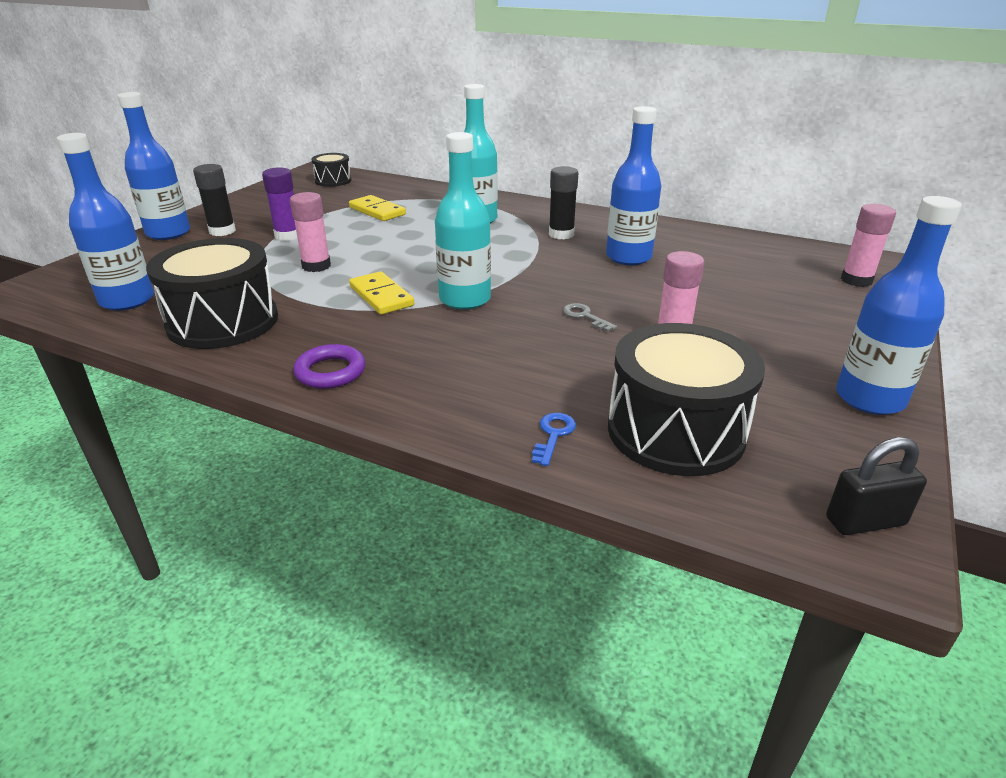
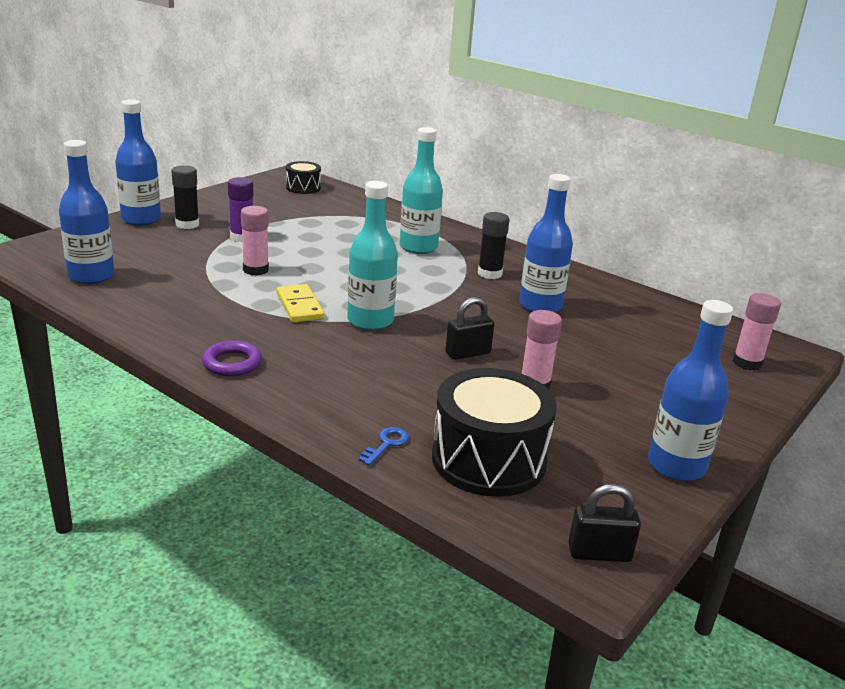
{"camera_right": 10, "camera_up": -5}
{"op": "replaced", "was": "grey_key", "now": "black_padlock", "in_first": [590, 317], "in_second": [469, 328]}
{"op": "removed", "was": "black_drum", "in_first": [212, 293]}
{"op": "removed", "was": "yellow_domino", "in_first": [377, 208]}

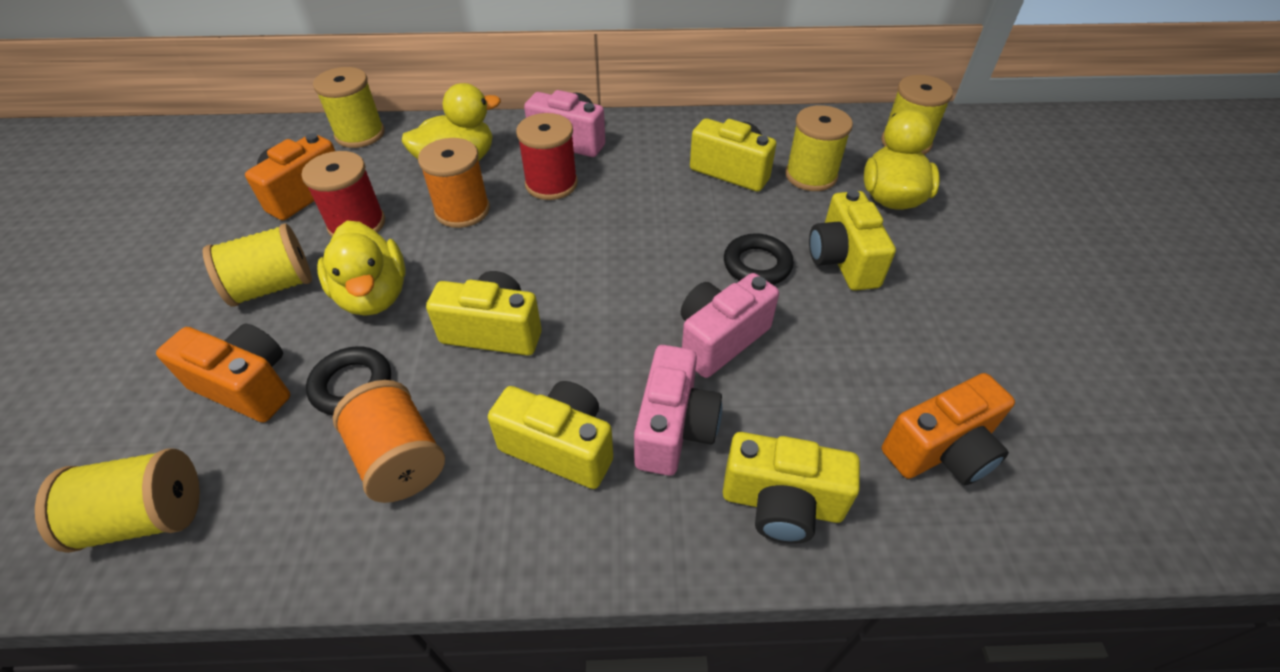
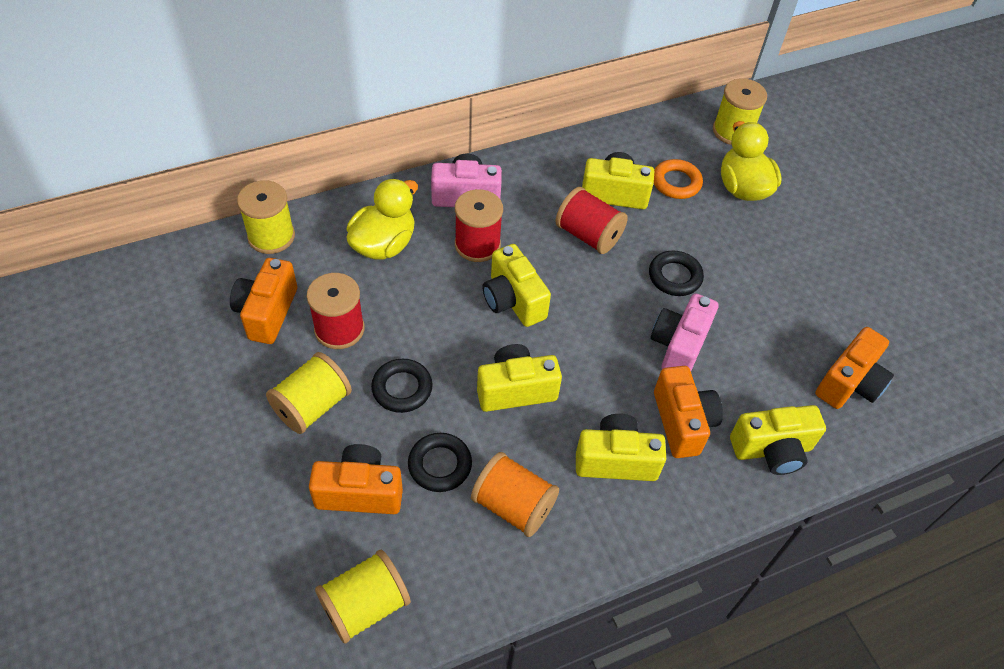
{"camera_right": -25, "camera_up": 5}
{"op": "replaced", "was": "yellow_duck", "now": "black_ring", "in_first": [361, 268], "in_second": [402, 386]}
{"op": "moved", "was": "yellow_camera", "in_first": [852, 240], "in_second": [516, 285]}
{"op": "added", "now": "red_spool", "in_second": [591, 220]}
{"op": "replaced", "was": "yellow_spool", "now": "orange_ring", "in_first": [819, 148], "in_second": [678, 179]}
{"op": "recoloured", "was": "pink_camera", "now": "orange_camera", "in_first": [678, 410], "in_second": [688, 412]}
{"op": "removed", "was": "orange_spool", "in_first": [454, 183]}

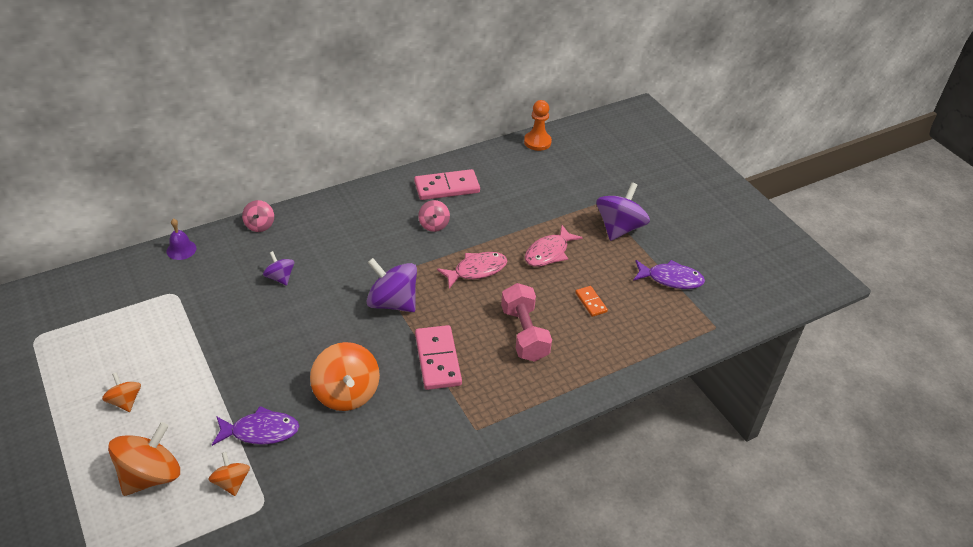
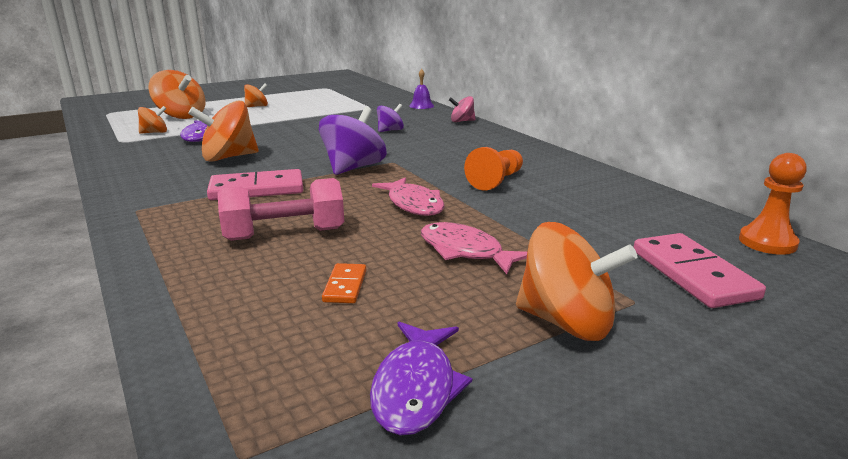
{"camera_right": 90, "camera_up": -20}
{"op": "turned", "was": "orange_domino", "in_first": [591, 301], "in_second": [344, 283], "clockwise": -60}
{"op": "replaced", "was": "pink_spinning_top", "now": "orange_pawn", "in_first": [434, 216], "in_second": [493, 169]}
{"op": "recoloured", "was": "purple_spinning_top", "now": "orange_spinning_top", "in_first": [623, 211], "in_second": [576, 281]}
{"op": "moved", "was": "pink_domino", "in_first": [447, 184], "in_second": [700, 270]}

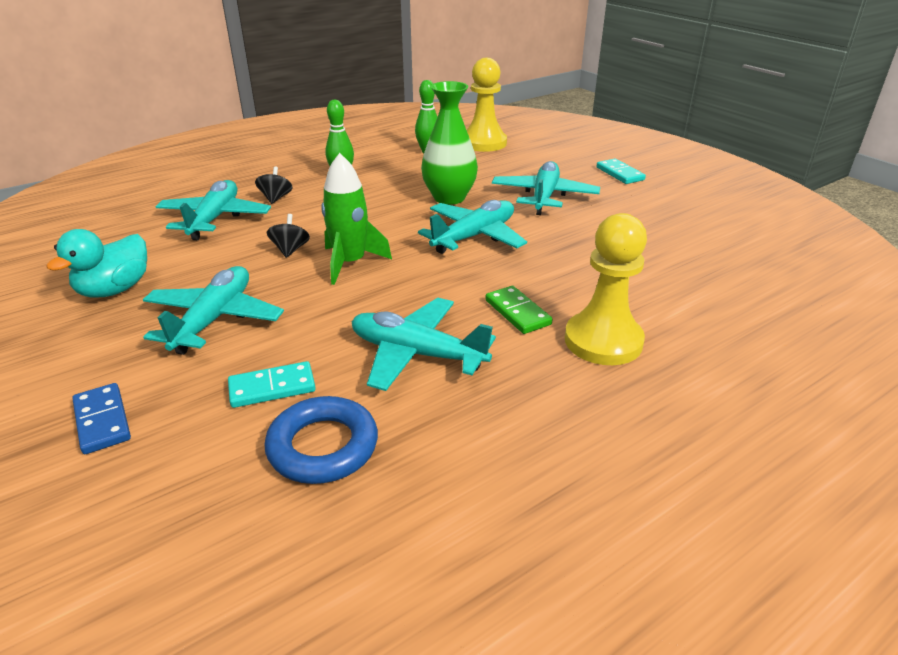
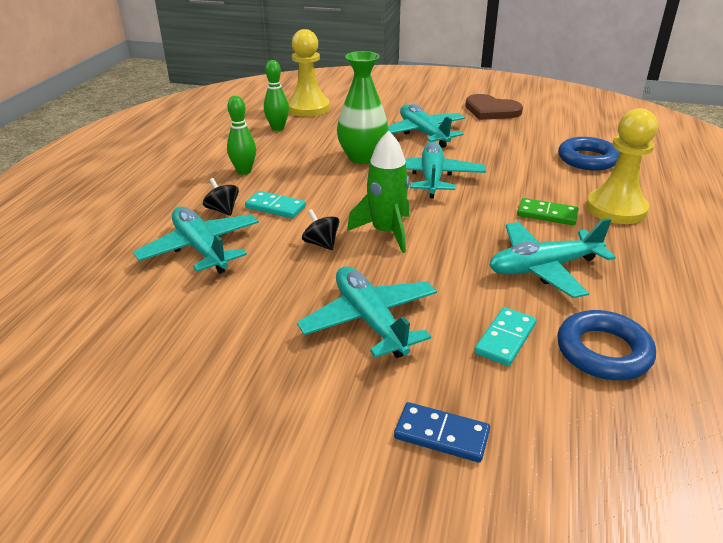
{"camera_right": -40, "camera_up": 0}
{"op": "moved", "was": "turquoise_domino", "in_first": [621, 171], "in_second": [275, 205]}
{"op": "added", "now": "brown_heart", "in_second": [494, 107]}
{"op": "added", "now": "blue_ring", "in_second": [589, 154]}
{"op": "removed", "was": "turquoise_duck", "in_first": [96, 263]}

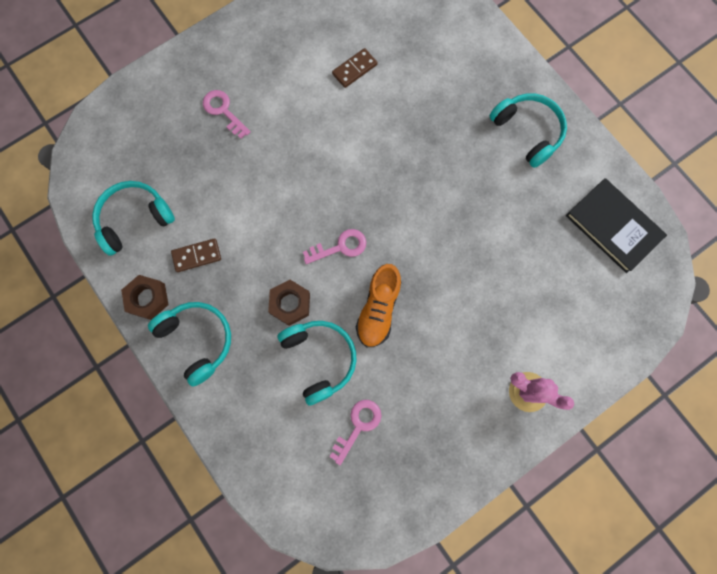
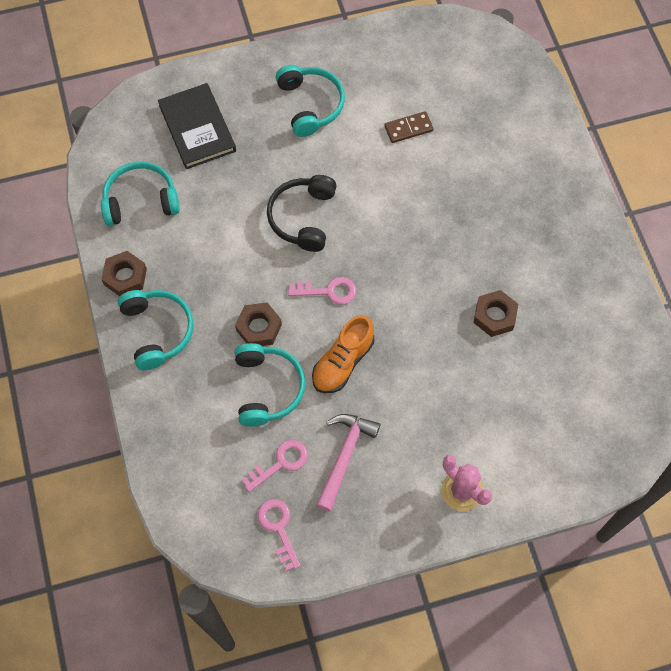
{"camera_right": 20, "camera_up": -10}
{"op": "moved", "was": "black_book", "in_first": [616, 225], "in_second": [197, 126]}
{"op": "moved", "was": "pink_key", "in_first": [227, 114], "in_second": [279, 535]}
{"op": "added", "now": "black_headphones", "in_second": [301, 213]}
{"op": "moved", "was": "turquoise_headphones", "in_first": [528, 131], "in_second": [310, 101]}
{"op": "added", "now": "pink_hammer", "in_second": [348, 463]}
{"op": "added", "now": "brown_nut", "in_second": [496, 313]}
{"op": "removed", "was": "brown_domino", "in_first": [196, 255]}

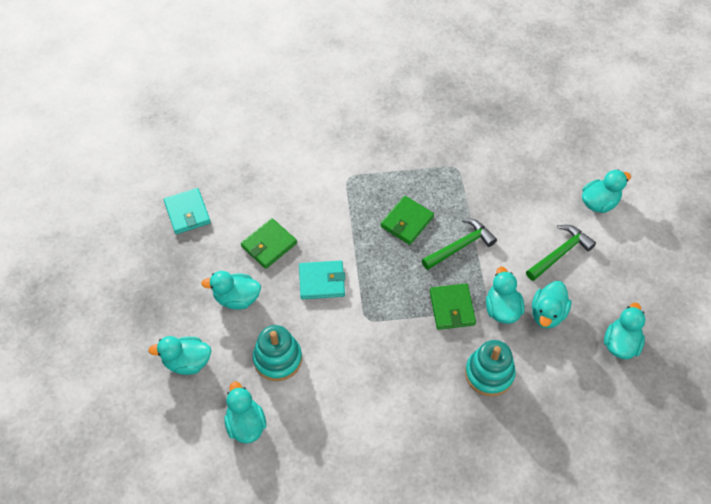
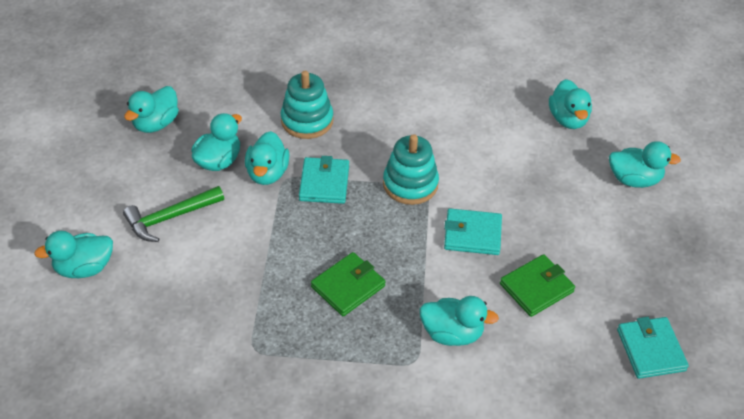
{"camera_right": -170, "camera_up": -10}
{"op": "recoloured", "was": "green_wallet", "now": "turquoise_wallet", "in_first": [453, 306], "in_second": [324, 180]}
{"op": "moved", "was": "turquoise_stacking_toy", "in_first": [277, 353], "in_second": [411, 169]}
{"op": "moved", "was": "turquoise_duck", "in_first": [231, 290], "in_second": [459, 321]}
{"op": "removed", "was": "green_hammer", "in_first": [459, 244]}

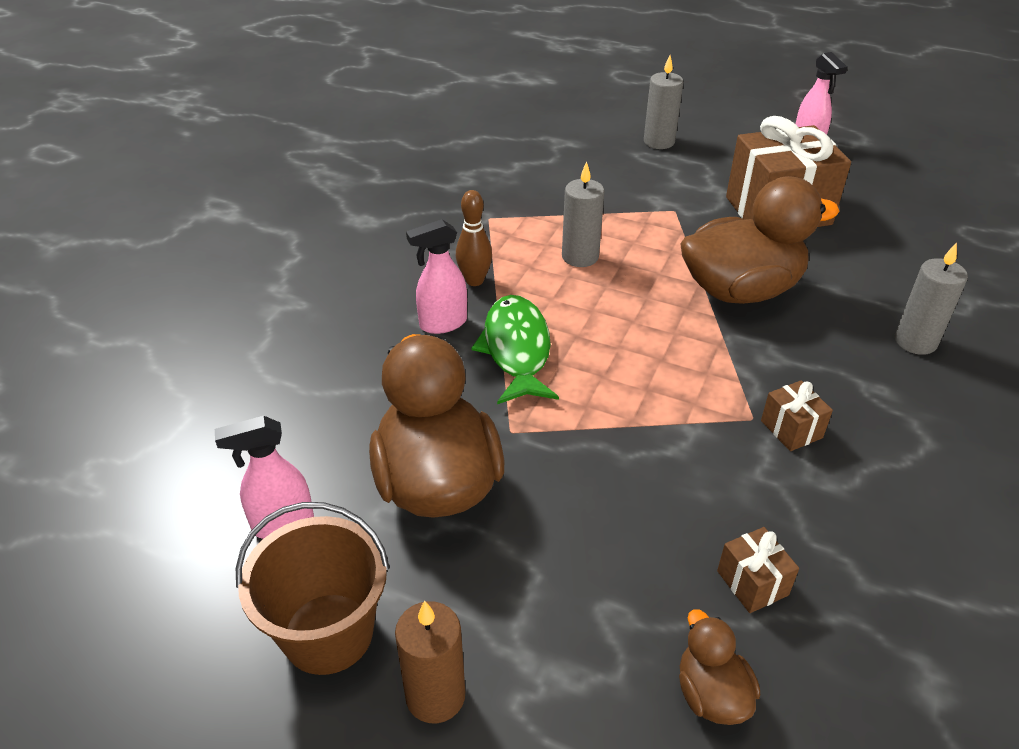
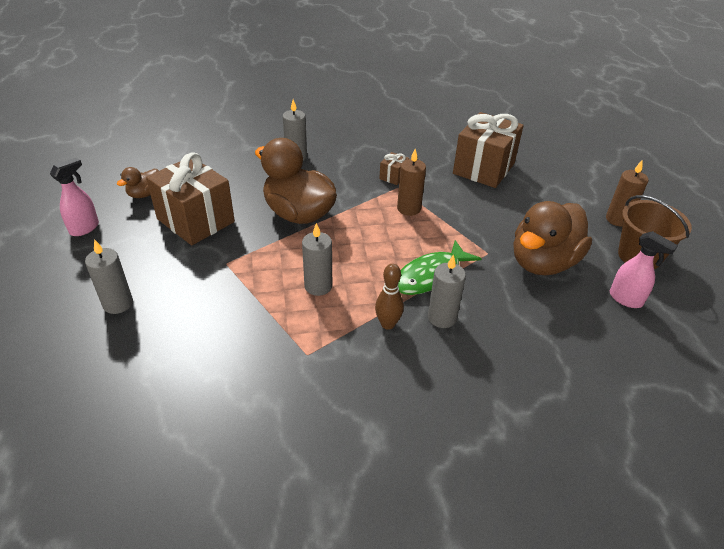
{"camera_right": -125, "camera_up": 0}
{"op": "moved", "was": "brown_duck", "in_first": [719, 667], "in_second": [138, 182]}
{"op": "added", "now": "brown_candle", "in_second": [411, 182]}
{"op": "replaced", "was": "pink_spray_bottle", "now": "grey_candle", "in_first": [436, 276], "in_second": [447, 291]}
{"op": "resized", "was": "brown_gift", "in_first": [758, 570], "in_second": [488, 150], "ratio": 2.32}

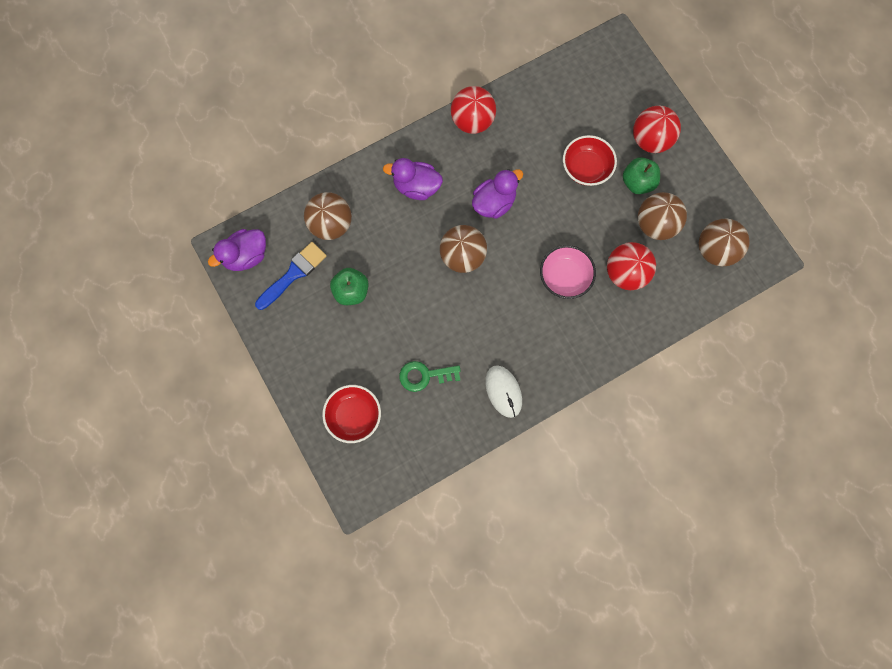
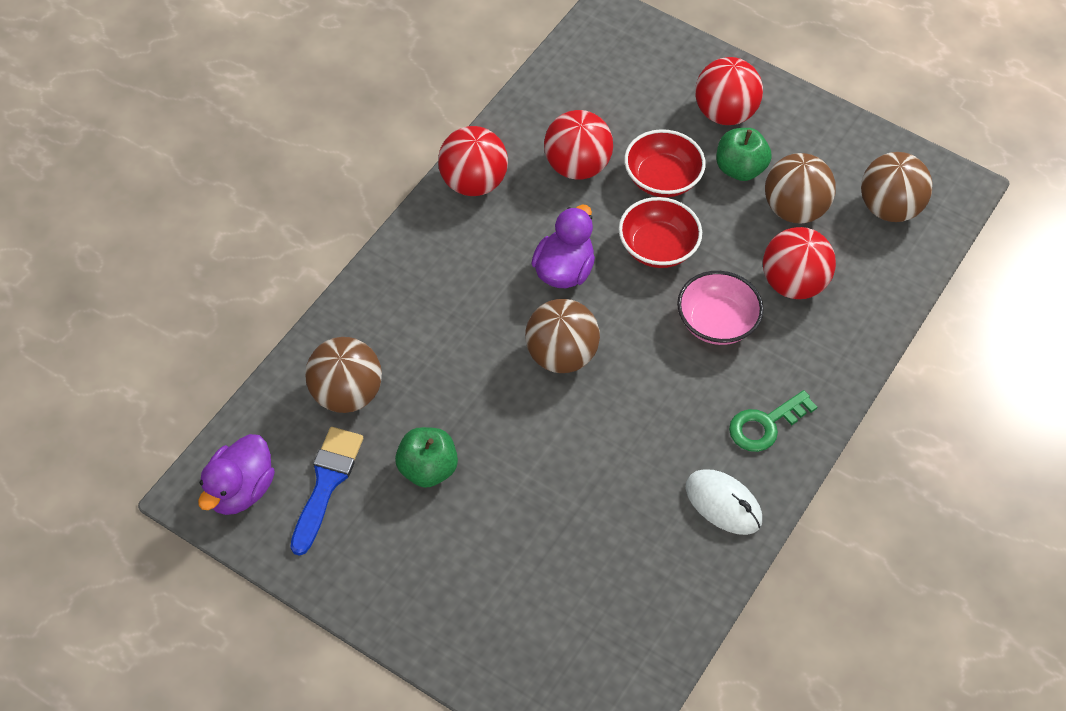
{"camera_right": -30, "camera_up": -20}
{"op": "added", "now": "red_ball", "in_second": [578, 144]}
{"op": "moved", "was": "red_bowl", "in_first": [351, 414], "in_second": [660, 232]}
{"op": "moved", "was": "green_key", "in_first": [430, 376], "in_second": [773, 421]}
{"op": "removed", "was": "purple_duck", "in_first": [413, 179]}

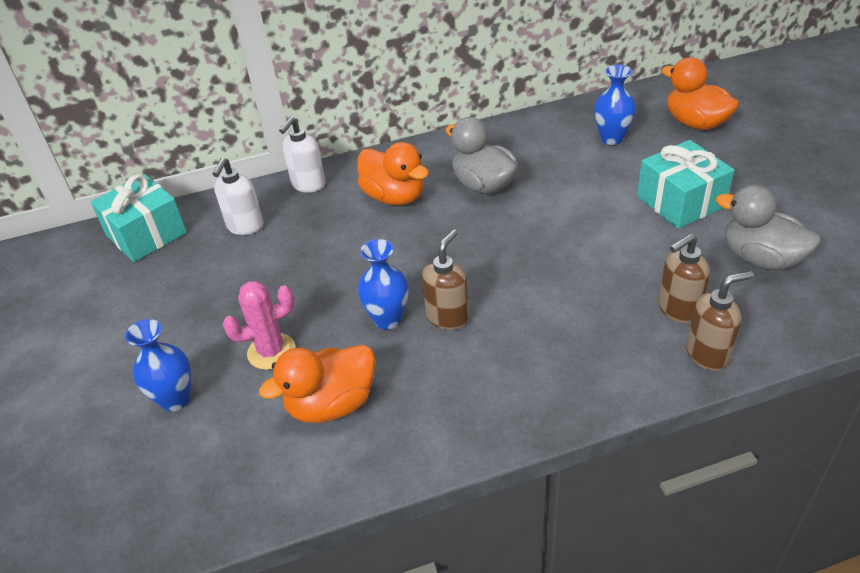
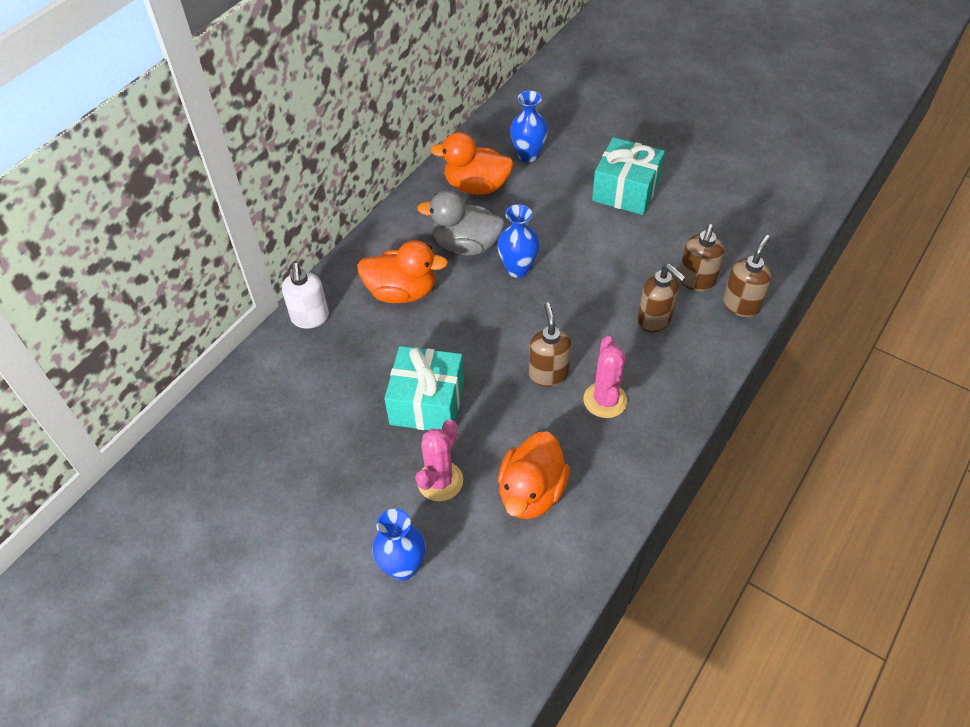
{"camera_right": -40, "camera_up": 10}
{"op": "moved", "was": "turquoise_gift", "in_first": [139, 218], "in_second": [424, 388]}
{"op": "moved", "was": "orange_duck", "in_first": [700, 93], "in_second": [472, 163]}
{"op": "moved", "was": "blue_vase", "in_first": [383, 284], "in_second": [518, 241]}
{"op": "added", "now": "pink_cactus", "in_second": [605, 377]}
{"op": "added", "now": "brown_soap_dispenser", "in_second": [661, 298]}
{"op": "removed", "was": "white_soap_dispenser", "in_first": [237, 196]}
{"op": "removed", "was": "grey_duck", "in_first": [768, 228]}

